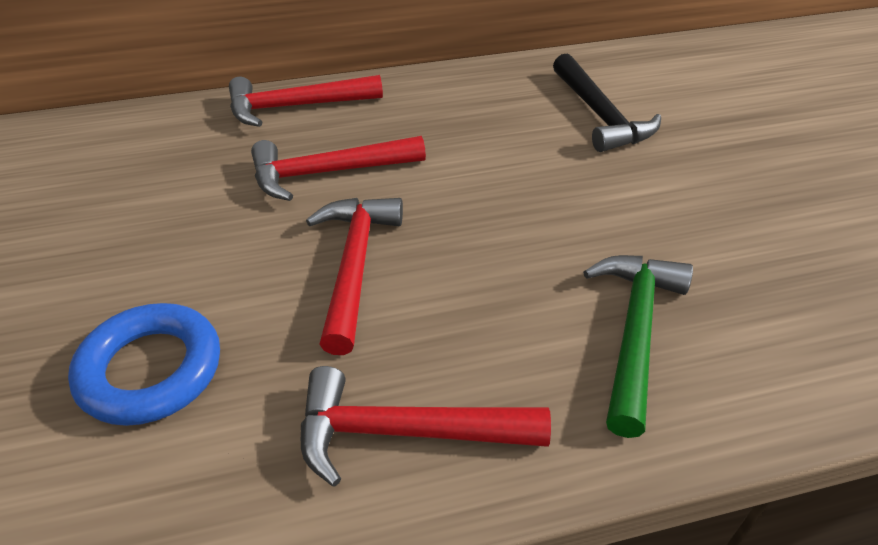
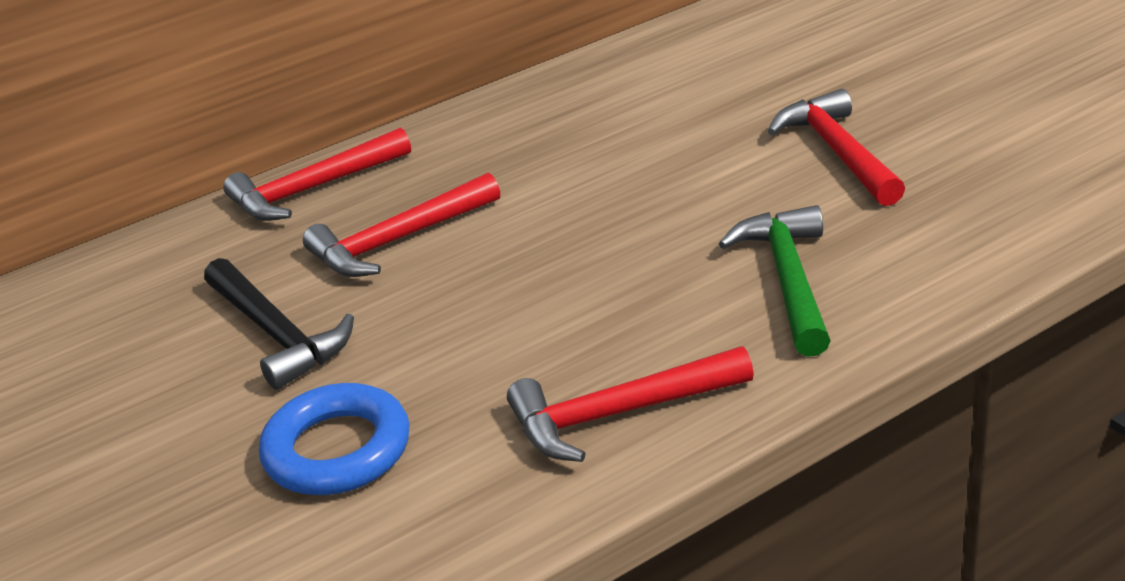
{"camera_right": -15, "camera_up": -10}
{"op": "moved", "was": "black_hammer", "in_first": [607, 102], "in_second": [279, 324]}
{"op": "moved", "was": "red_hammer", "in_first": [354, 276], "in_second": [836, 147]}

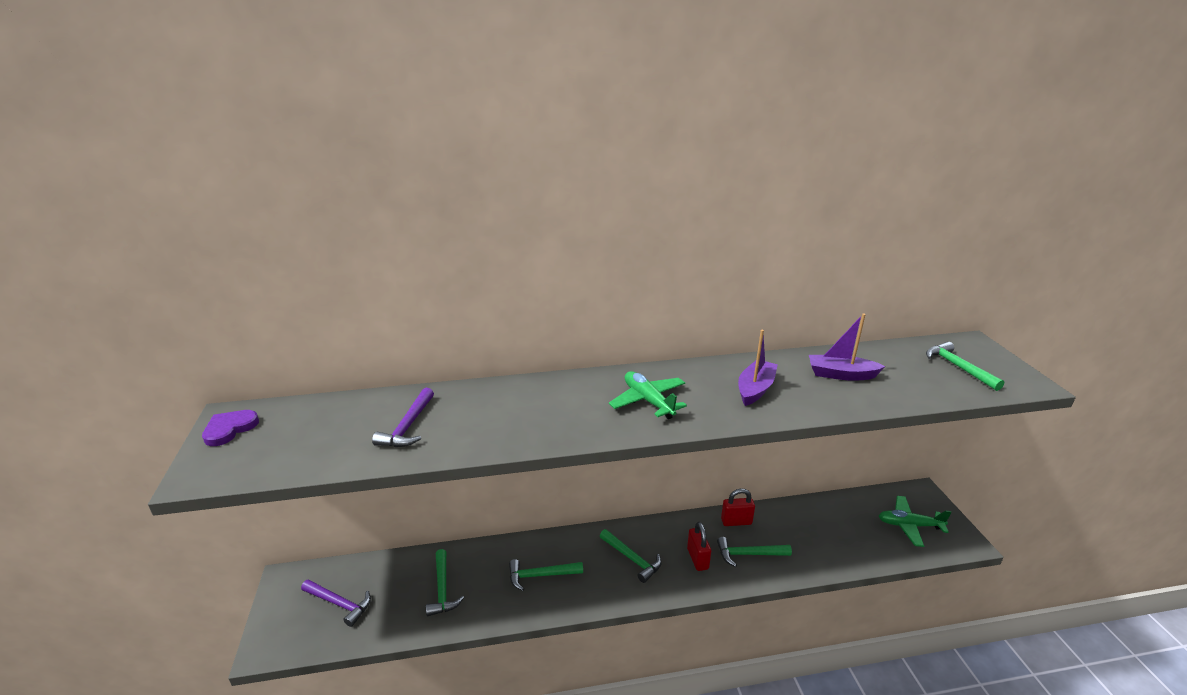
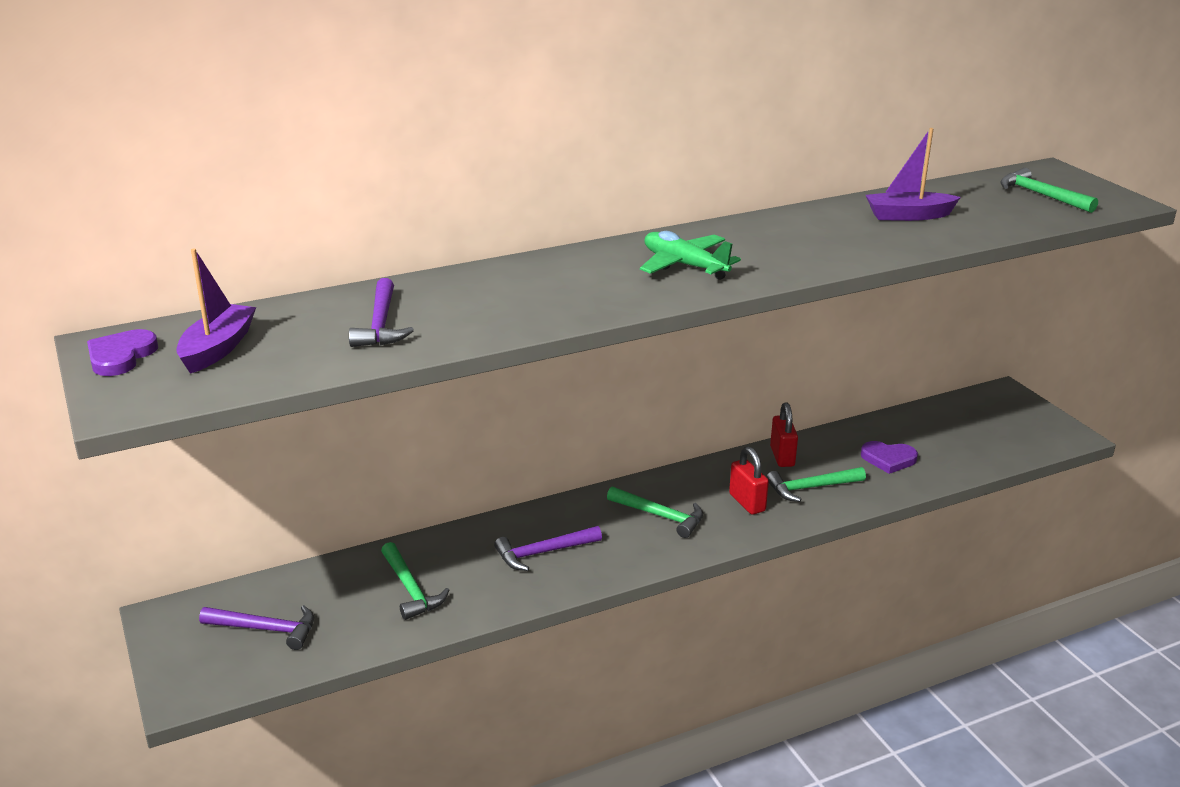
{"camera_right": -15, "camera_up": 0}
{"op": "moved", "was": "purple_boat", "in_first": [758, 368], "in_second": [216, 311]}
{"op": "recoloured", "was": "green_hammer", "now": "purple_hammer", "in_first": [546, 575], "in_second": [548, 548]}
{"op": "turned", "was": "red_padlock", "in_first": [738, 507], "in_second": [784, 435], "clockwise": -75}
{"op": "added", "now": "purple_heart", "in_second": [889, 457]}
{"op": "removed", "was": "green_plane", "in_first": [915, 521]}

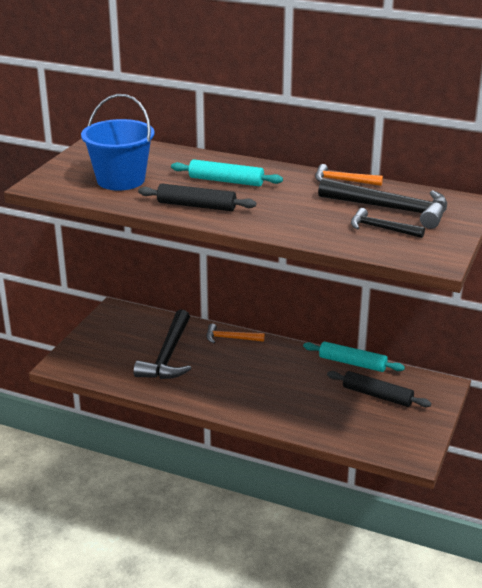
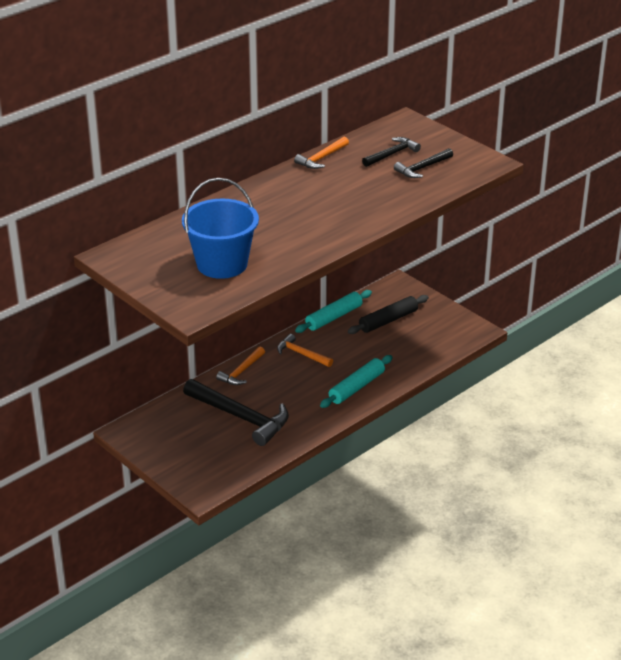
{"camera_right": -65, "camera_up": 5}
{"op": "added", "now": "orange_hammer", "in_second": [305, 350]}
{"op": "moved", "was": "turquoise_rolling_pin", "in_first": [227, 172], "in_second": [356, 381]}
{"op": "resized", "was": "black_hammer", "in_first": [382, 203], "in_second": [391, 152], "ratio": 0.55}
{"op": "removed", "was": "black_rolling_pin", "in_first": [197, 197]}

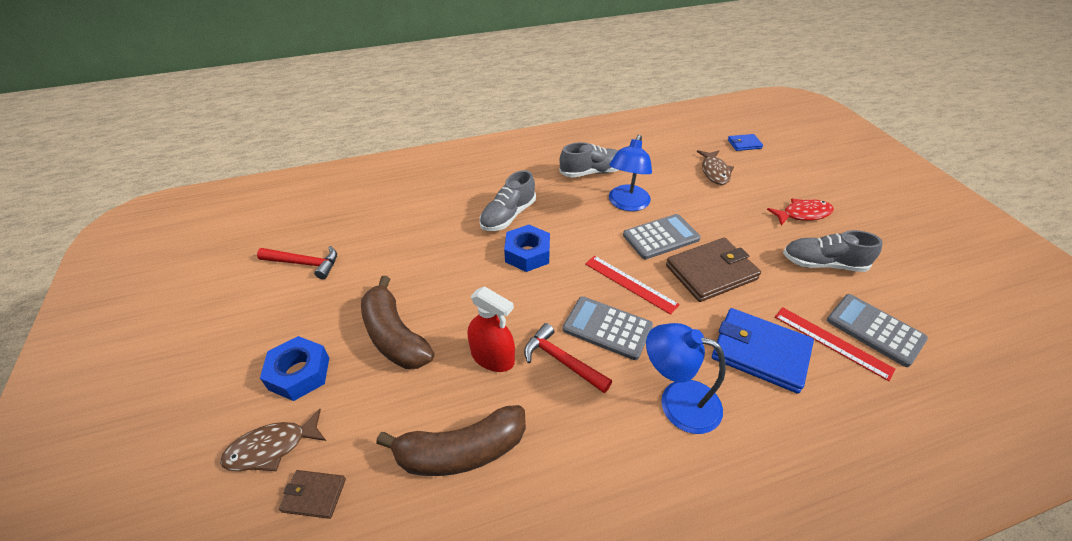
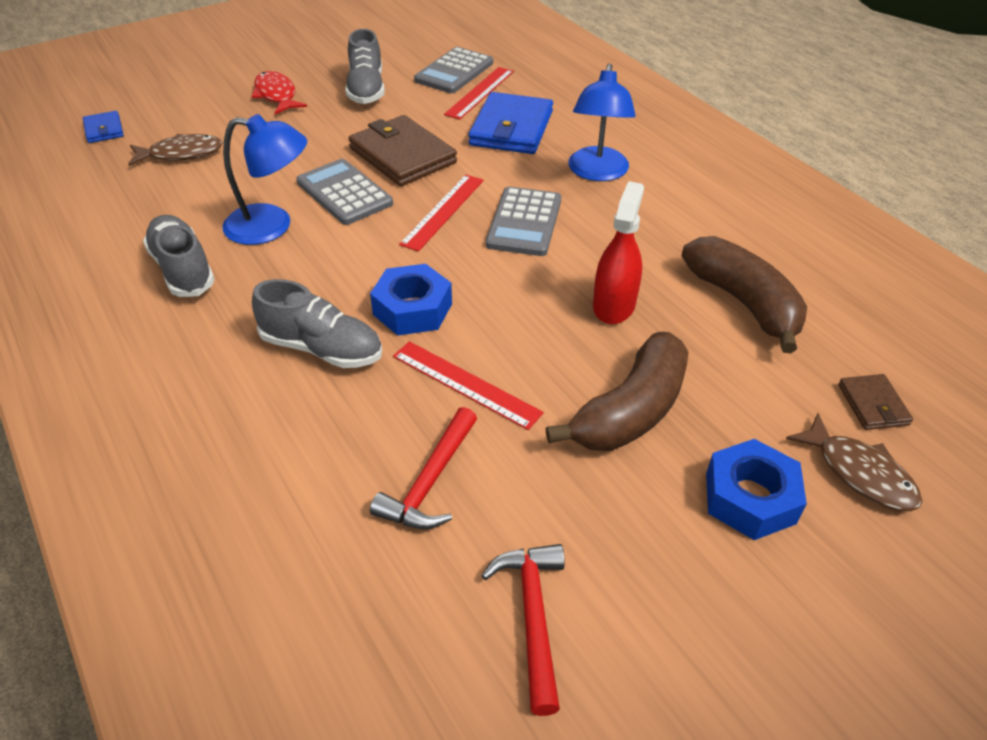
{"camera_right": -105, "camera_up": 0}
{"op": "moved", "was": "red_hammer", "in_first": [568, 358], "in_second": [423, 468]}
{"op": "added", "now": "red_ruler", "in_second": [468, 385]}

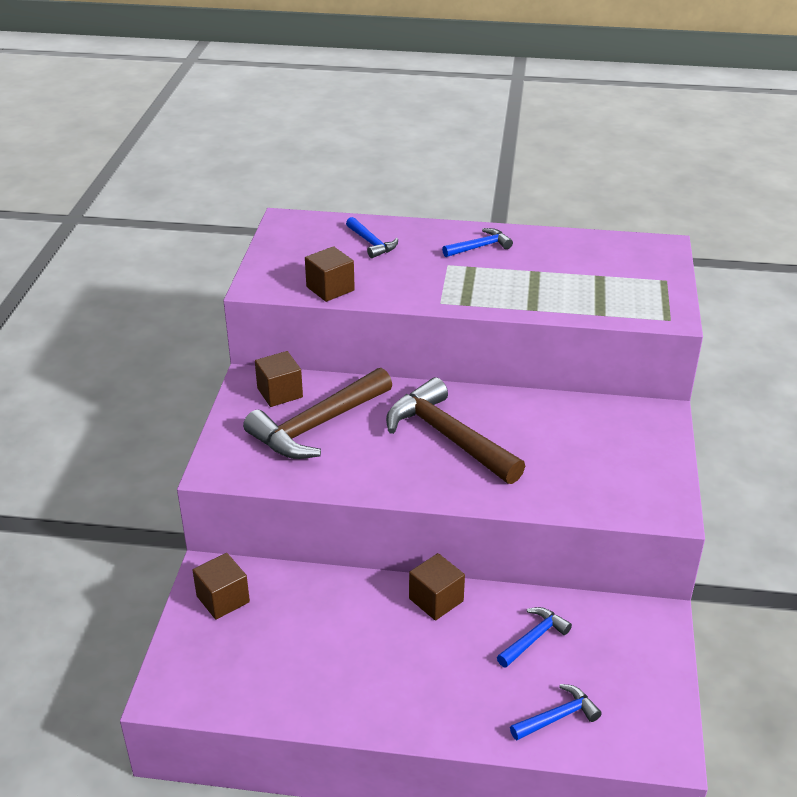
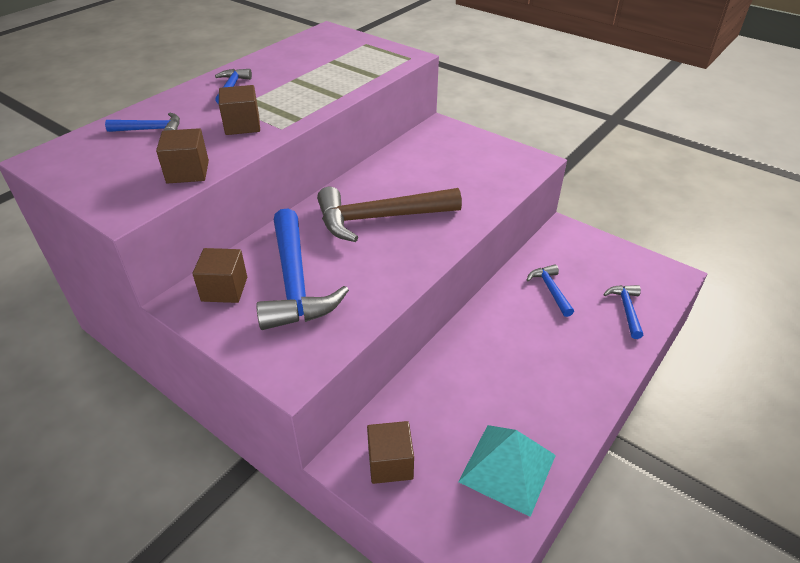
{"camera_right": -60, "camera_up": 5}
{"op": "moved", "was": "brown_cube", "in_first": [437, 586], "in_second": [239, 110]}
{"op": "recoloured", "was": "brown_hammer", "now": "blue_hammer", "in_first": [317, 413], "in_second": [302, 269]}
{"op": "added", "now": "turquoise_pyramid", "in_second": [507, 471]}

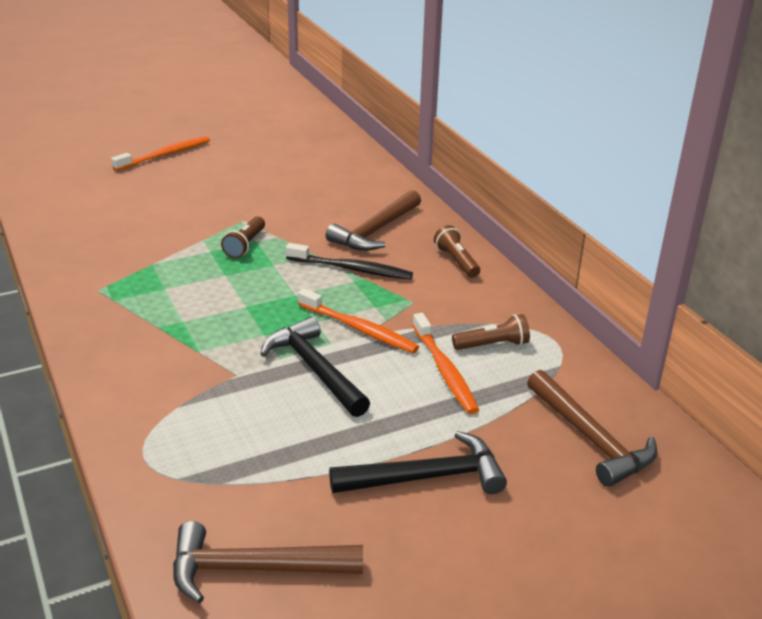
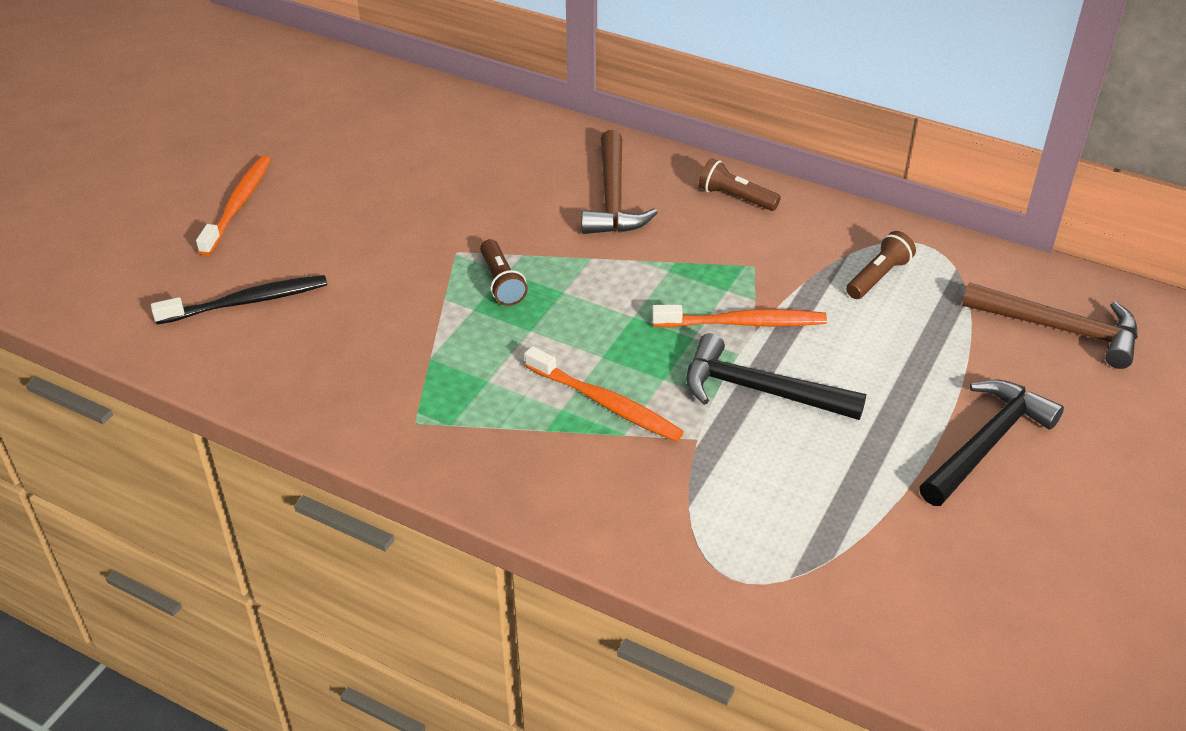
{"camera_right": -35, "camera_up": 10}
{"op": "moved", "was": "black_toothbrush", "in_first": [349, 261], "in_second": [239, 299]}
{"op": "moved", "was": "orange_toothbrush", "in_first": [445, 363], "in_second": [604, 394]}
{"op": "removed", "was": "brown_hammer", "in_first": [268, 562]}

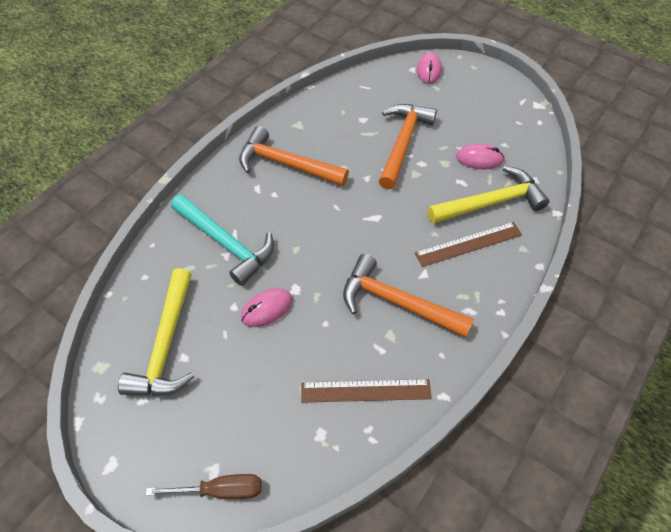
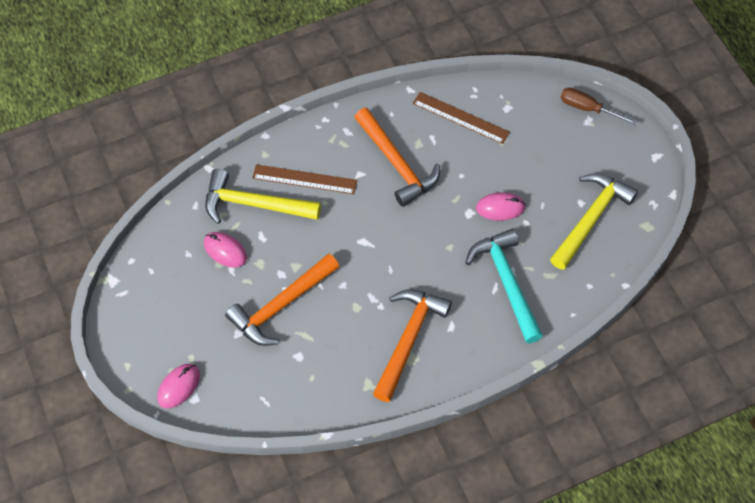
{"camera_right": -150, "camera_up": 5}
{"op": "turned", "was": "orange_hammer", "in_first": [294, 156], "in_second": [412, 346], "clockwise": -120}

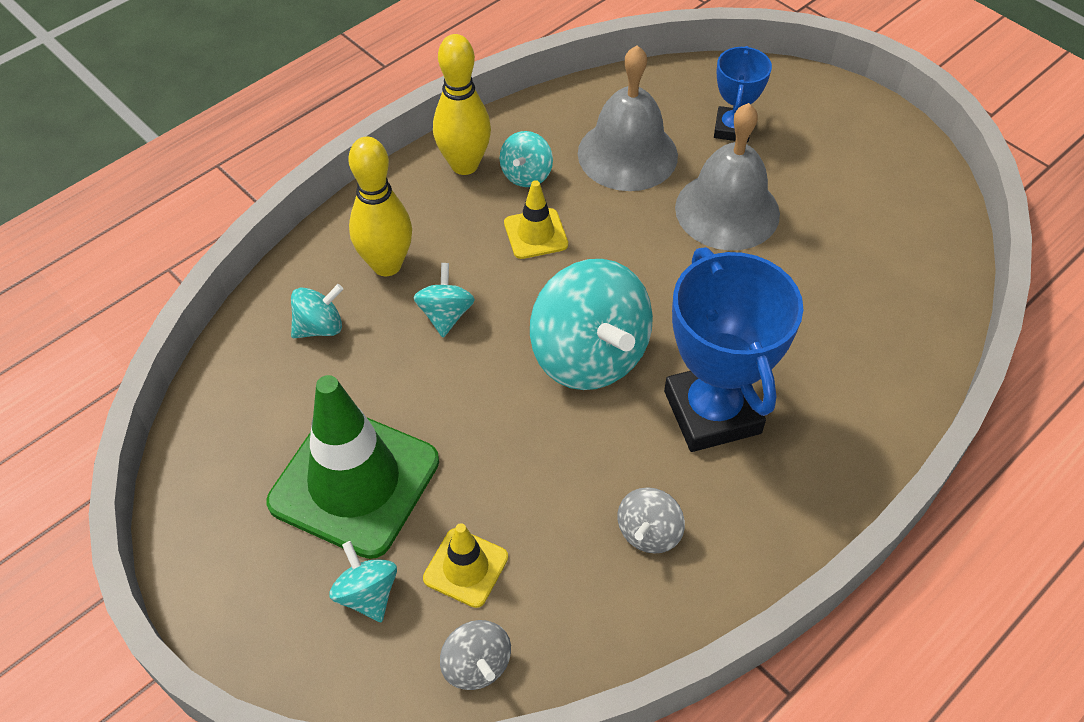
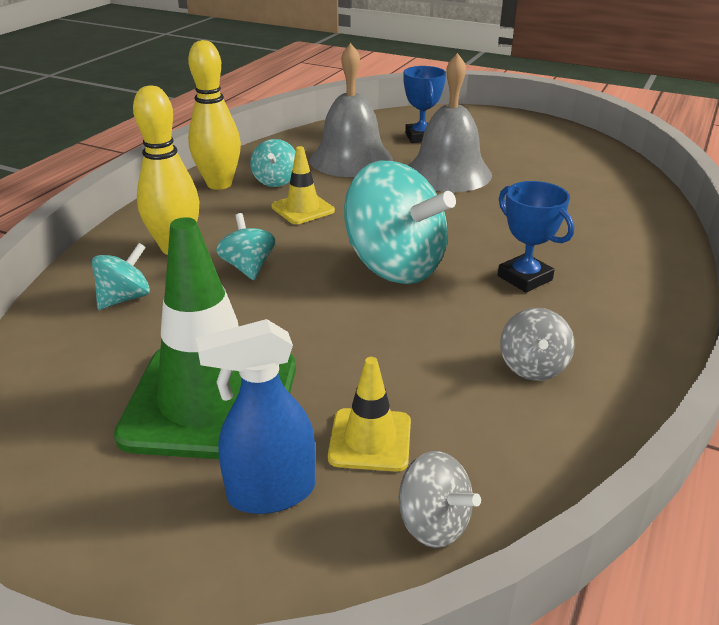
{"camera_right": -20, "camera_up": -20}
{"op": "replaced", "was": "turquoise_spinning_top", "now": "blue_spray_bottle", "in_first": [363, 581], "in_second": [255, 416]}
{"op": "resized", "was": "blue_trophy", "in_first": [733, 349], "in_second": [536, 237], "ratio": 0.55}

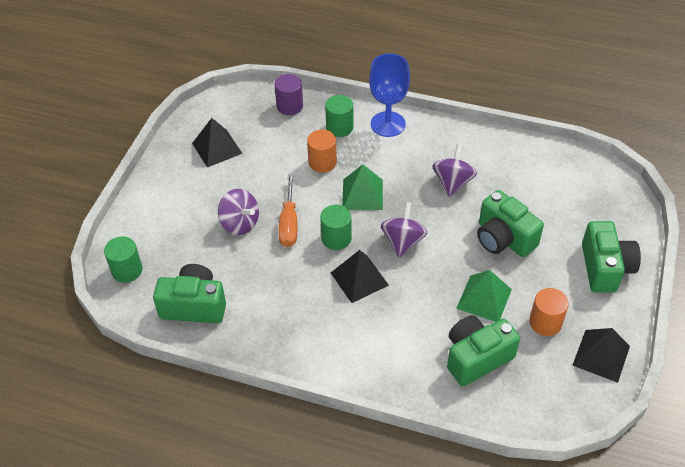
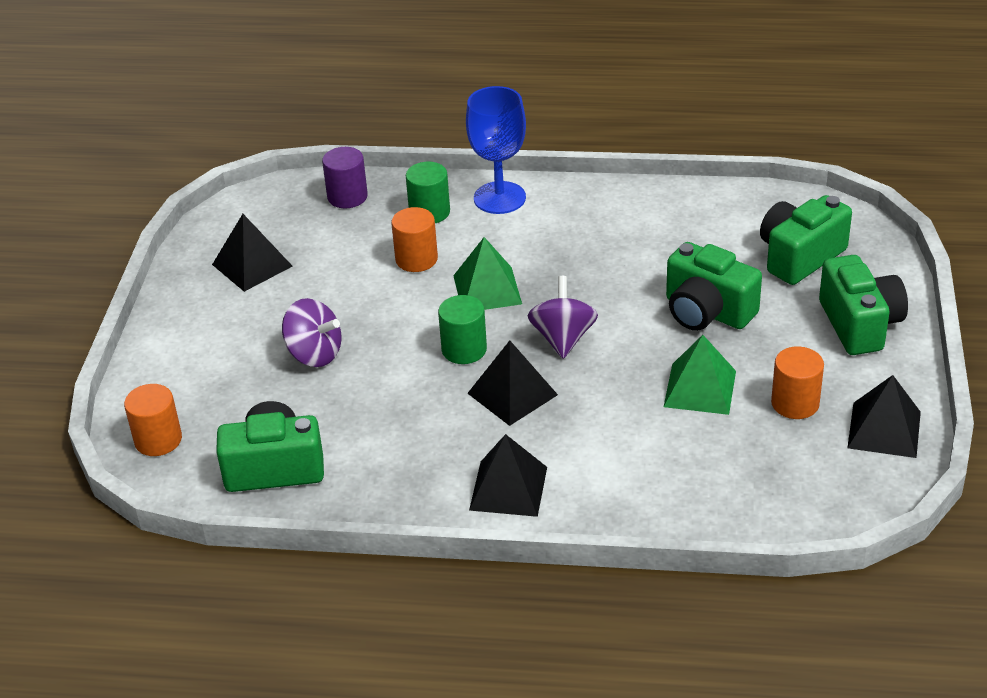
{"camera_right": -10, "camera_up": -10}
{"op": "recoloured", "was": "green_cylinder", "now": "orange_cylinder", "in_first": [123, 259], "in_second": [153, 420]}
{"op": "added", "now": "black_pyramid", "in_second": [508, 475]}
{"op": "moved", "was": "green_camera", "in_first": [483, 350], "in_second": [806, 240]}
{"op": "removed", "was": "orange_screwdriver", "in_first": [287, 210]}
{"op": "removed", "was": "purple_spinning_top", "in_first": [454, 170]}

